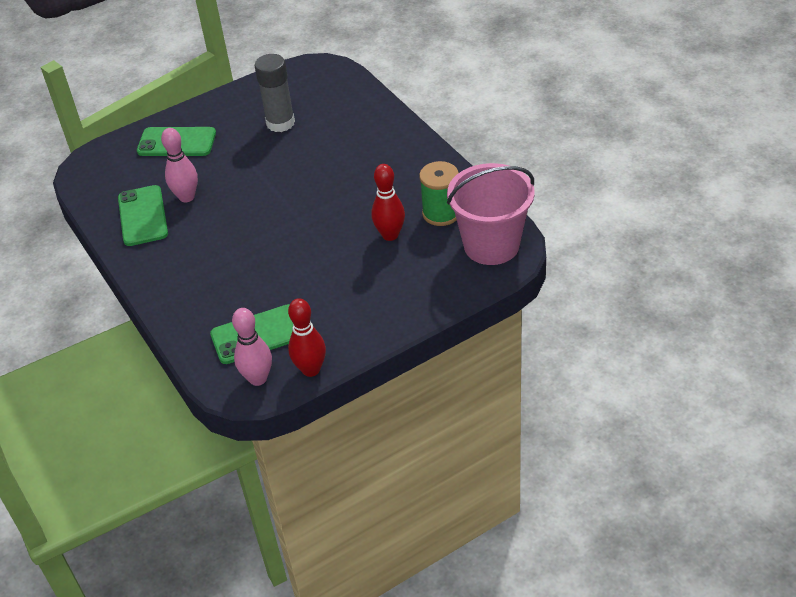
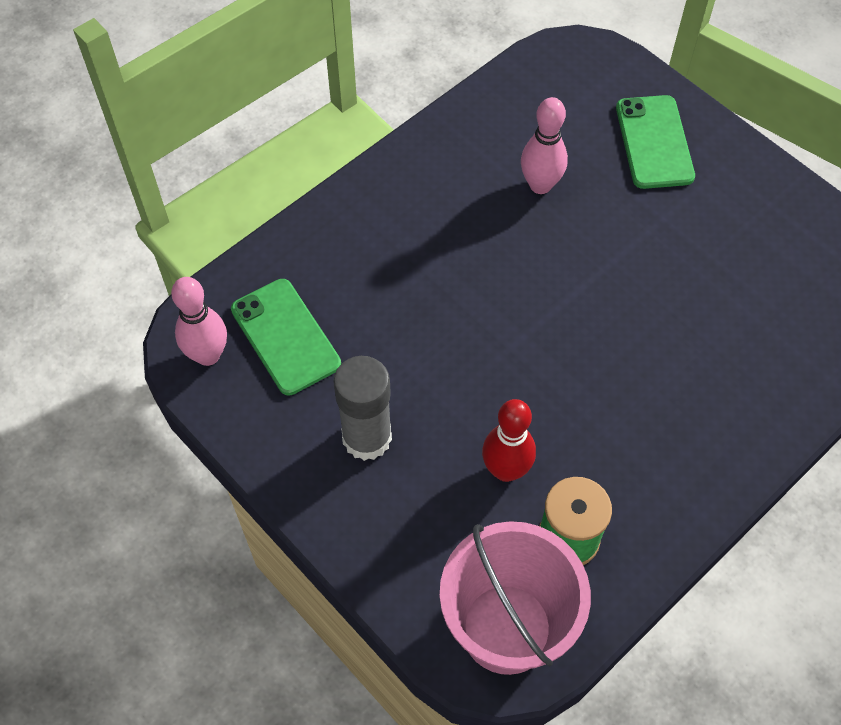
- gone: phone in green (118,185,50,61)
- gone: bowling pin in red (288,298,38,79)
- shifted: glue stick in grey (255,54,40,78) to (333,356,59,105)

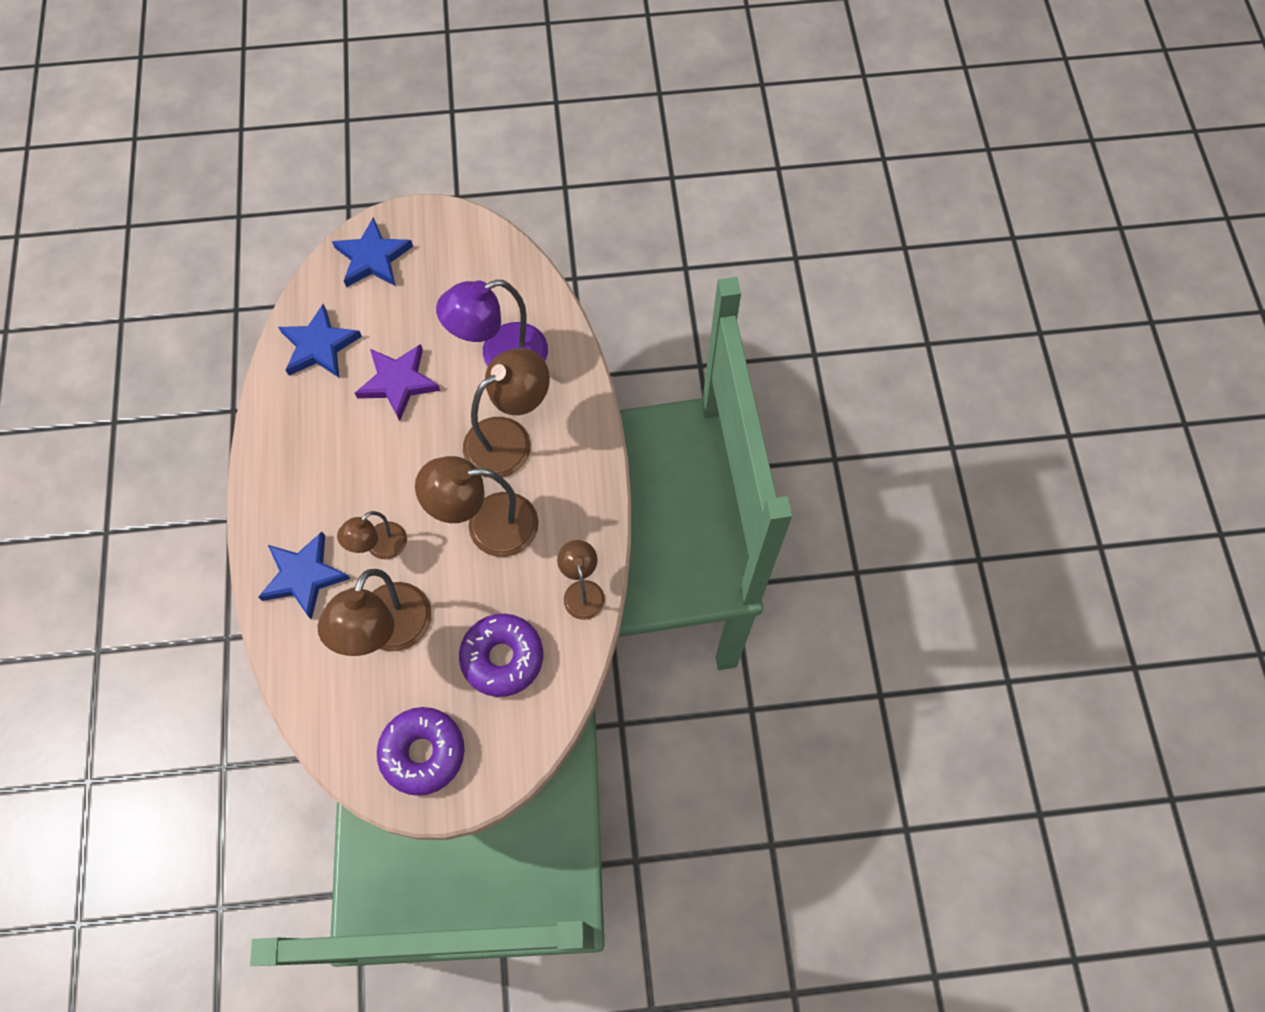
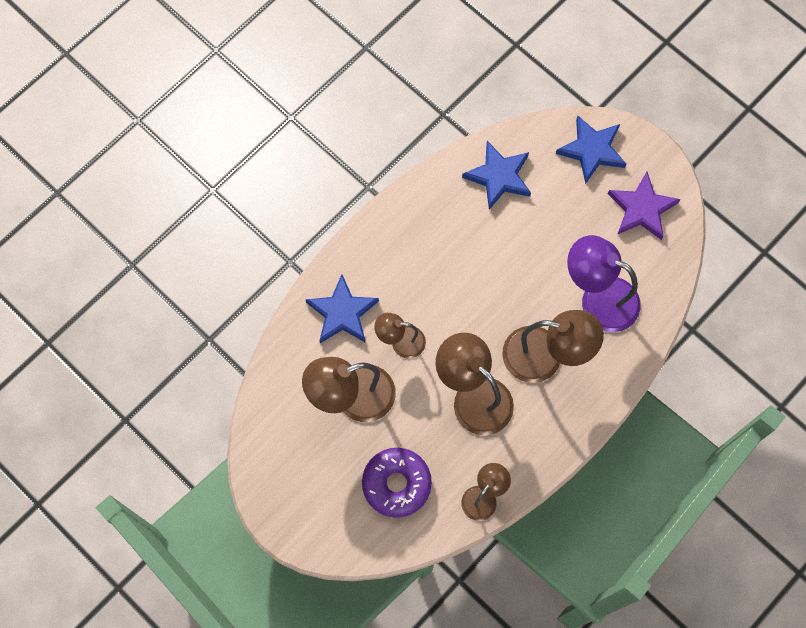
- gone: donut in purple (377,707,87,89)
- shifted: star in purple (355,344,85,77) to (608,172,72,68)

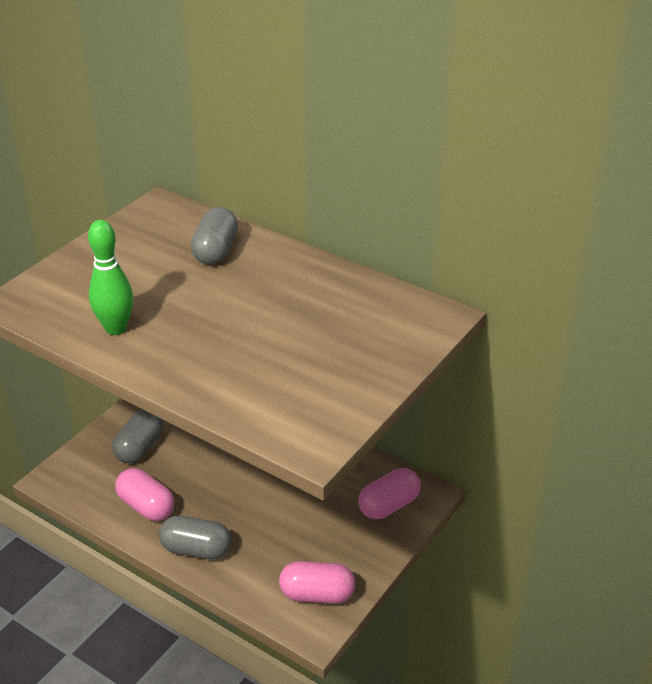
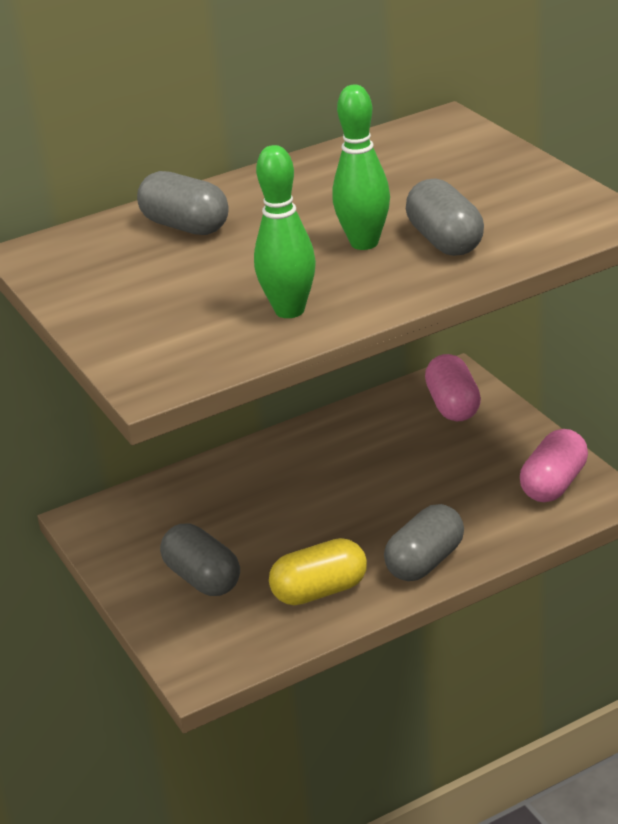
- new: bowling pin in green (332,85,58,165)
- new: capsule in grey (406,178,78,78)
- repainted: capsule in pink (115,468,59,53) to capsule in yellow (269,538,98,67)

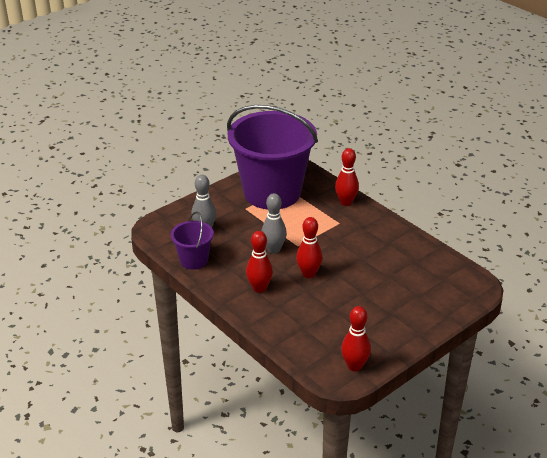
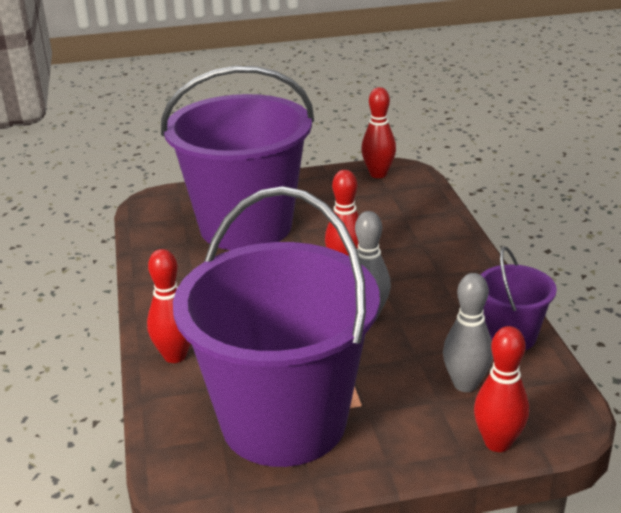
- new: bucket in purple (161,66,153,184)
- shifted: bowling pin in red (246,231,27,62) to (474,326,55,126)

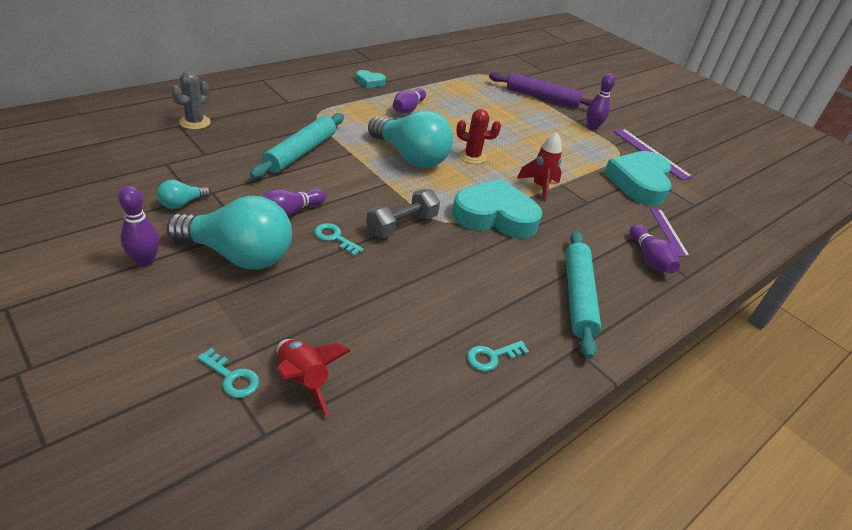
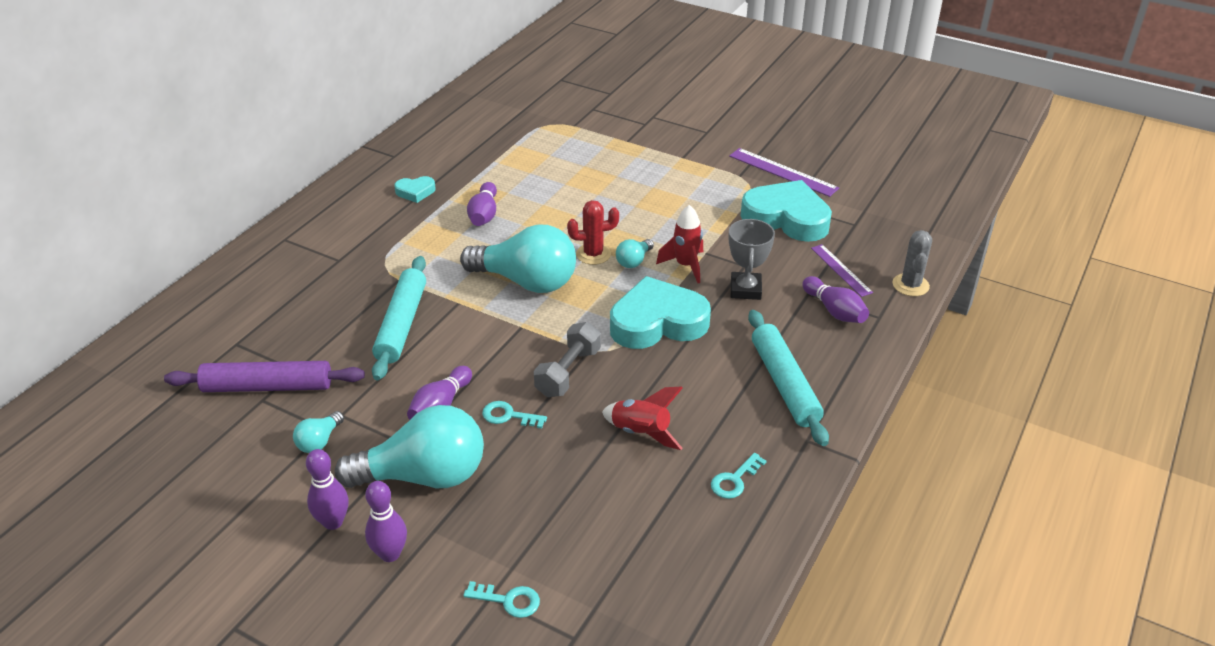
- new: light bulb in turquoise (616,239,38,29)
- new: trophy in grey (728,219,47,81)
- shifted: cactus in grey (171,71,40,59) to (893,230,39,66)
- shifted: rocket in red (277,339,74,77) to (602,387,81,63)
- shifted: rolling pin in purple (489,72,104,36) to (164,361,201,31)
- shifted: bowling pin in purple (587,73,29,57) to (365,481,42,81)
- rotated: heart in turquoise (604,151,68,55) = (741,180,91,62) 120 degrees clockwise

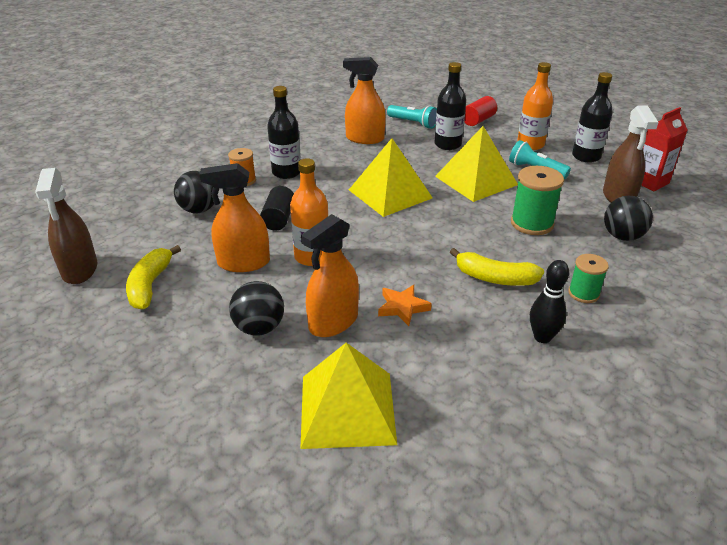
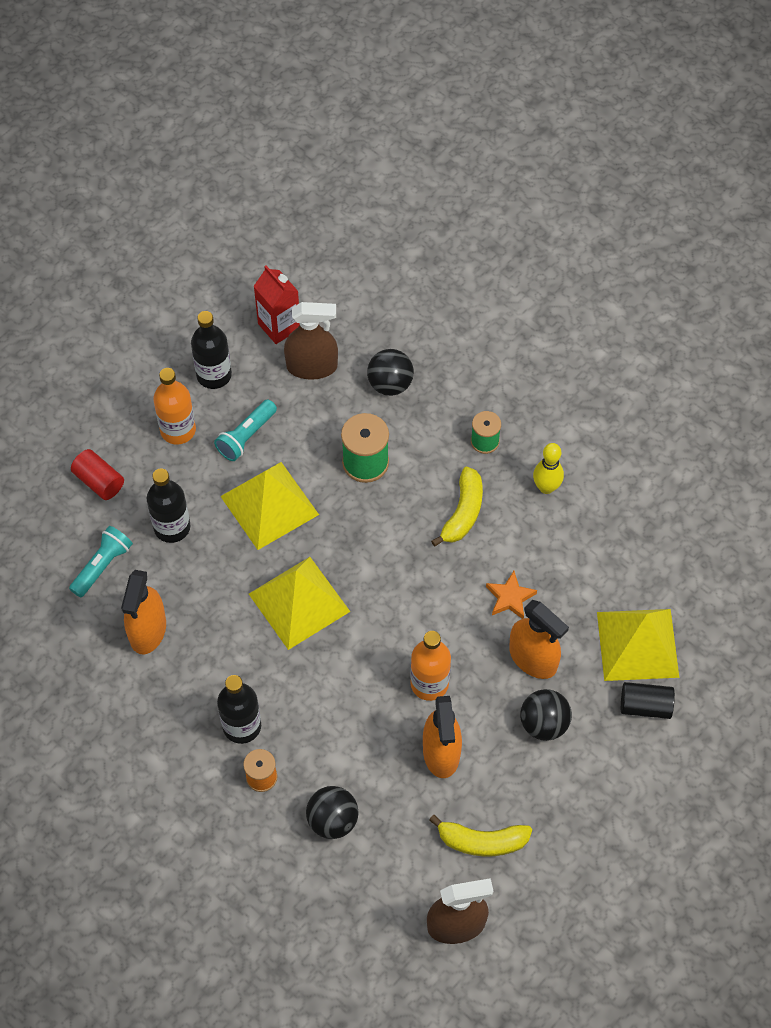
- shifted: cylinder in black (260,186,34,45) to (621,682,54,37)
- repainted: bowling pin in black (530,260,39,83) to bowling pin in yellow (533,443,31,51)

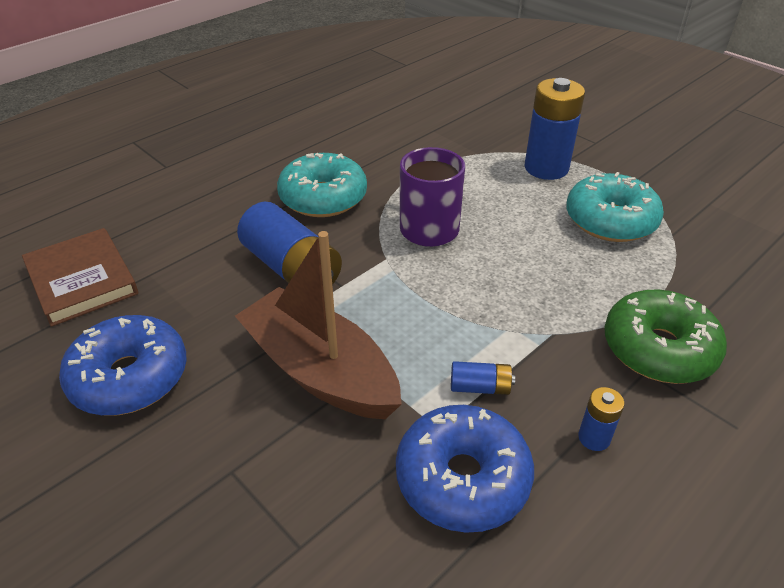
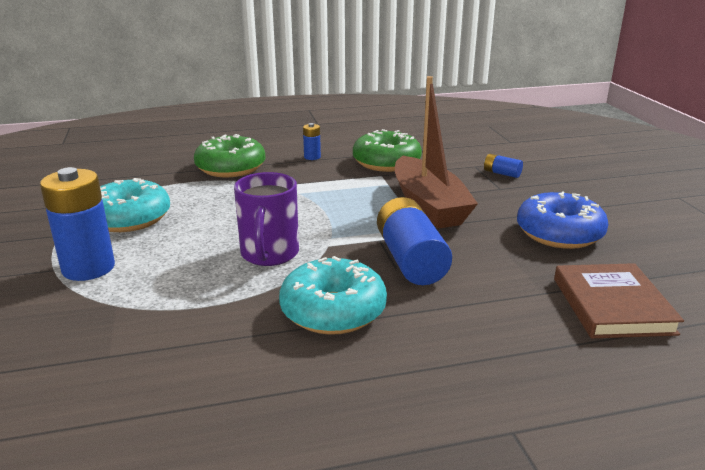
- shifted: battery in blue (451,361,64,34) to (484,154,39,24)
- repainted: donut in blue (396,405,138,128) to donut in green (353,129,69,43)

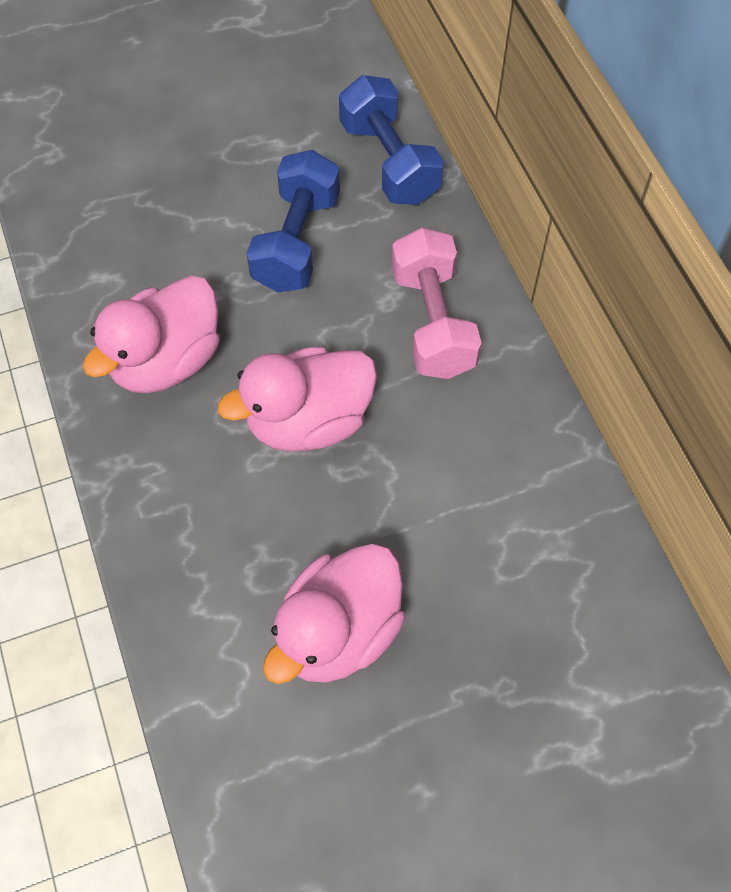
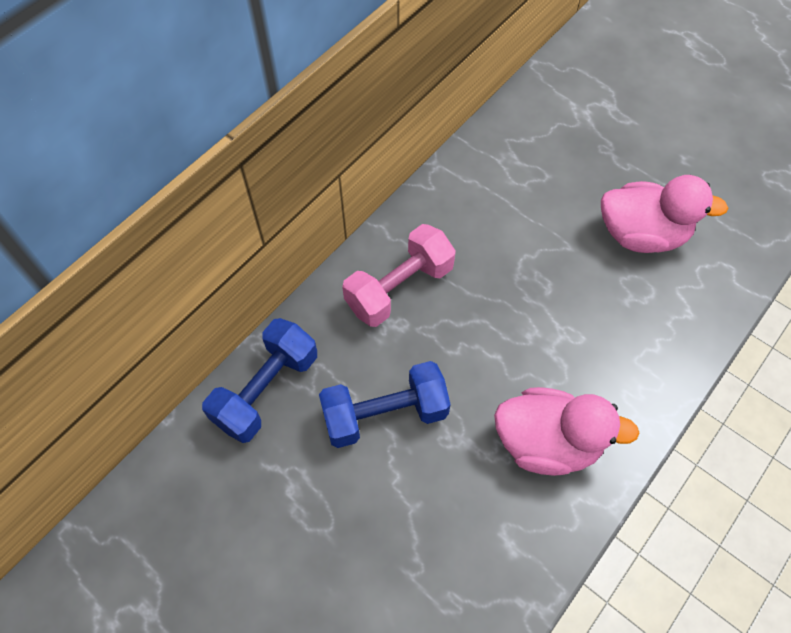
- gone: duck in pink (218,346,159,106)

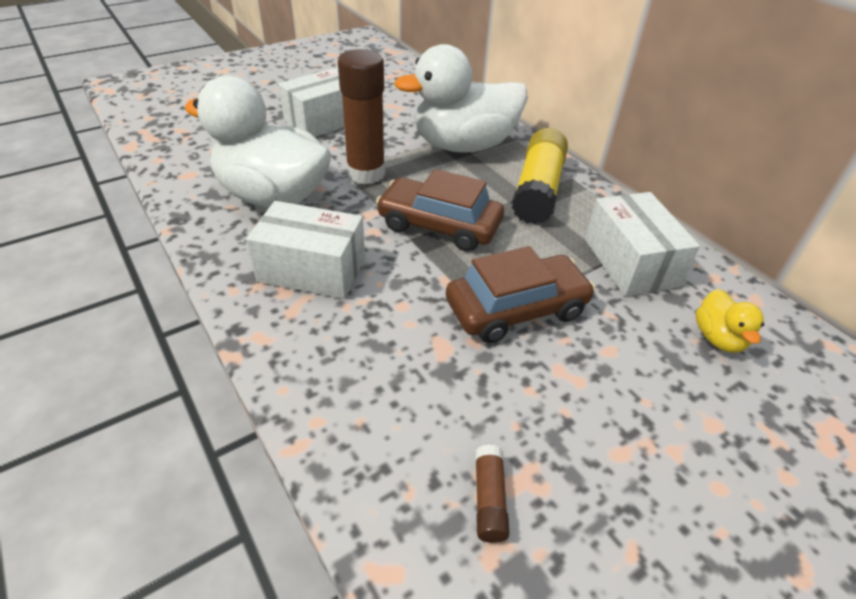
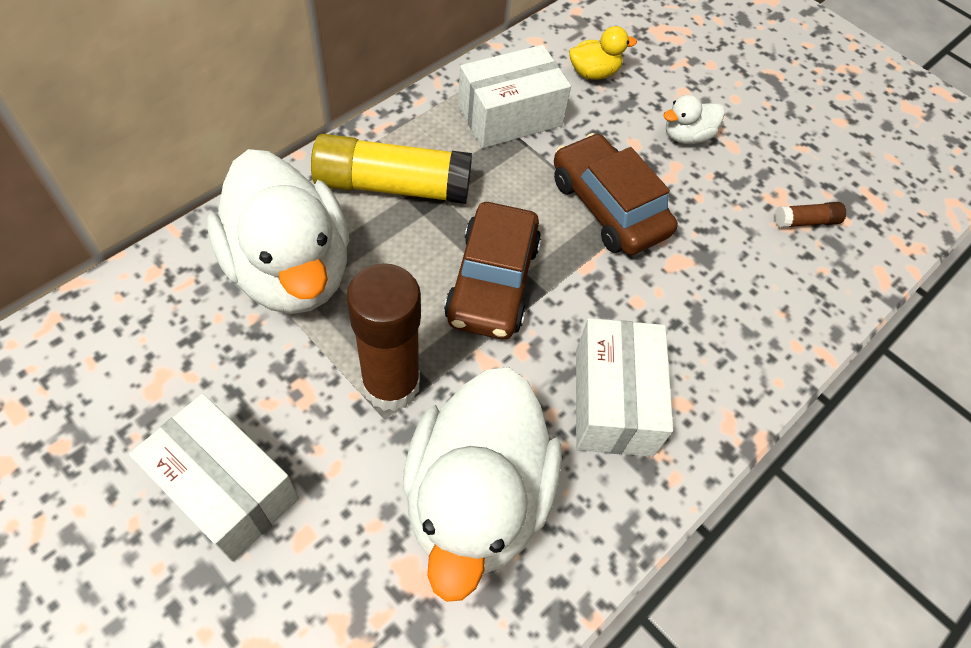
- new: duck in white (663,94,62,50)

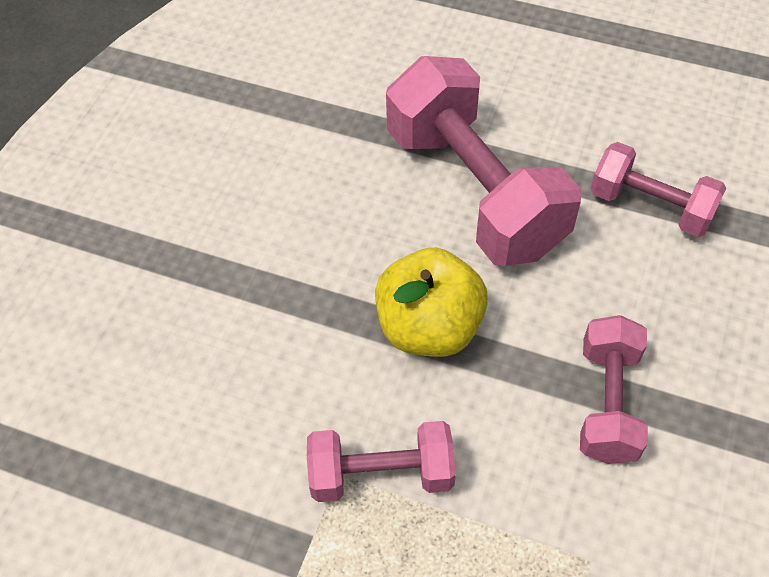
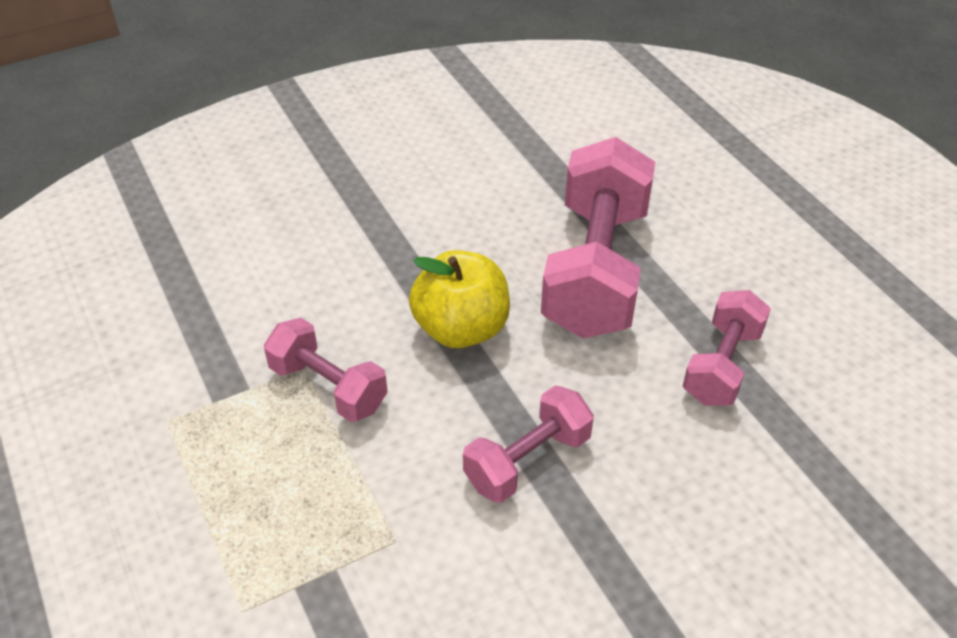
- rotated: dumbbell in pink (591,142,135,95) = (683,290,88,115) 45 degrees clockwise

